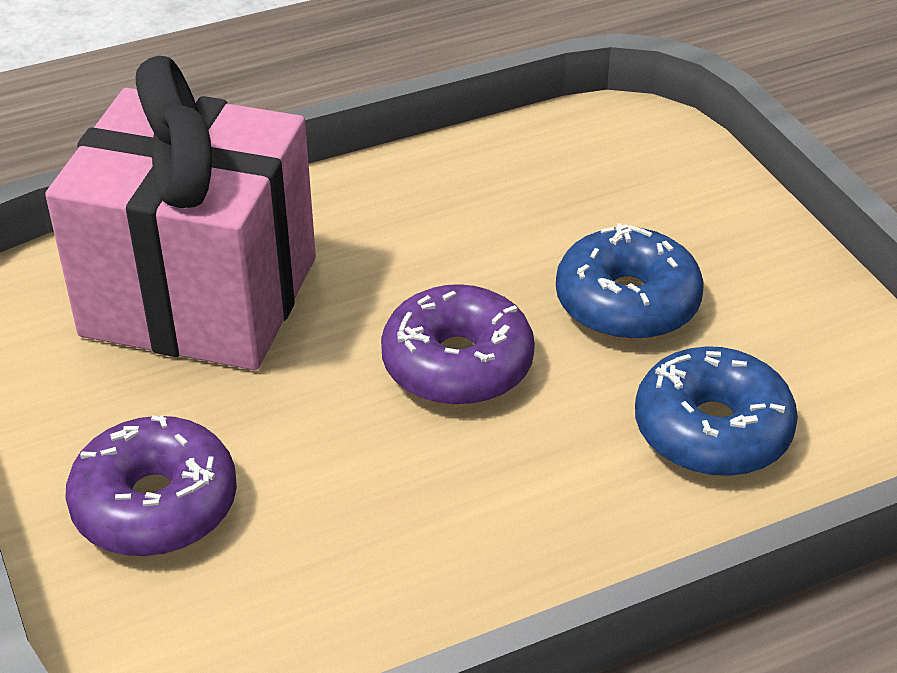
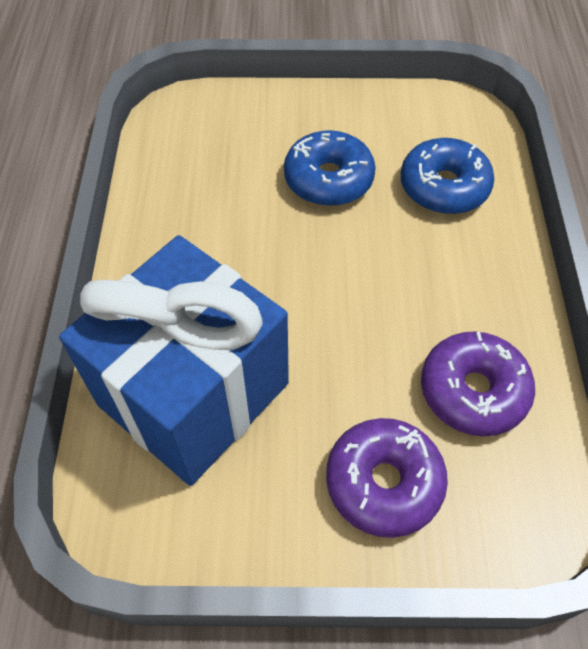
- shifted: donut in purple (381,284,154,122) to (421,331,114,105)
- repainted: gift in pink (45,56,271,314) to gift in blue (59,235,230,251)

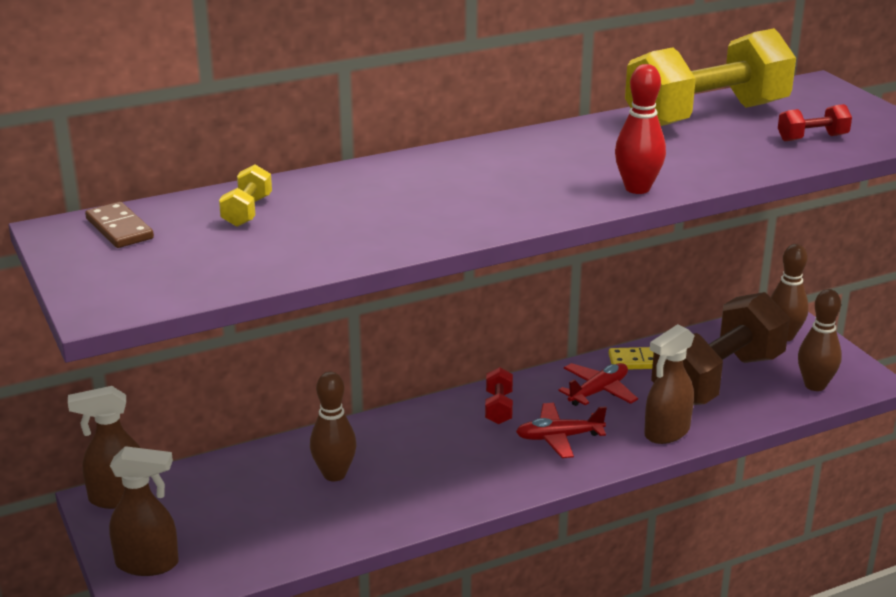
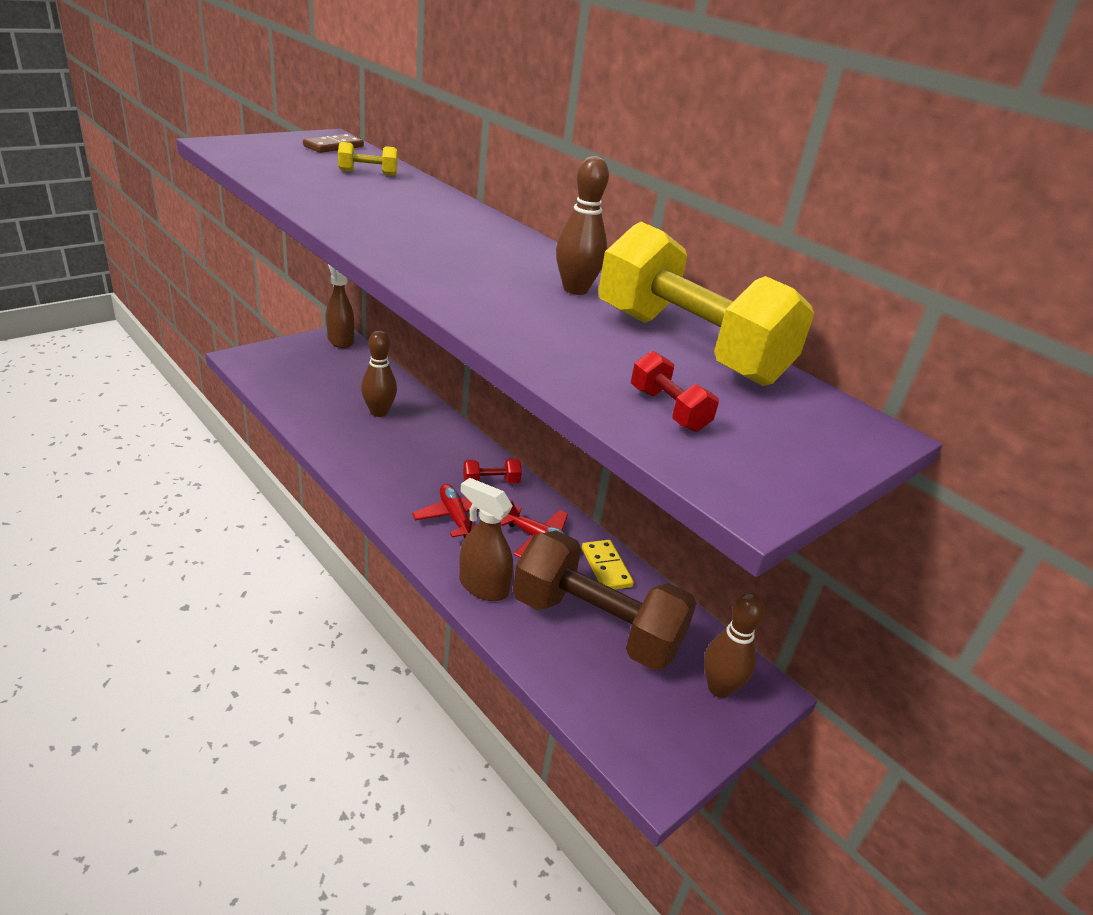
- gone: spray bottle in brown (109,446,70,130)
- gone: bowling pin in red (615,64,51,130)
- shifted: bowling pin in brown (798,289,44,102) to (556,156,53,139)

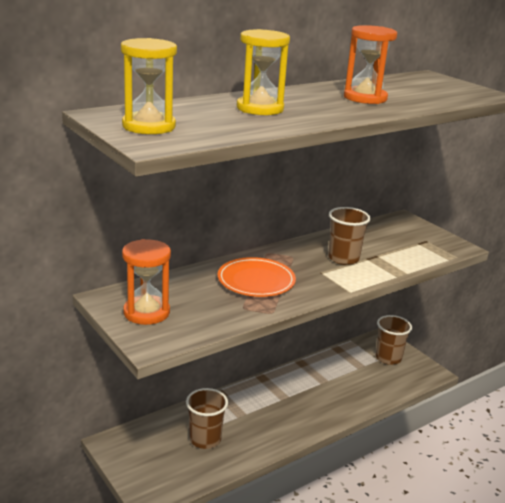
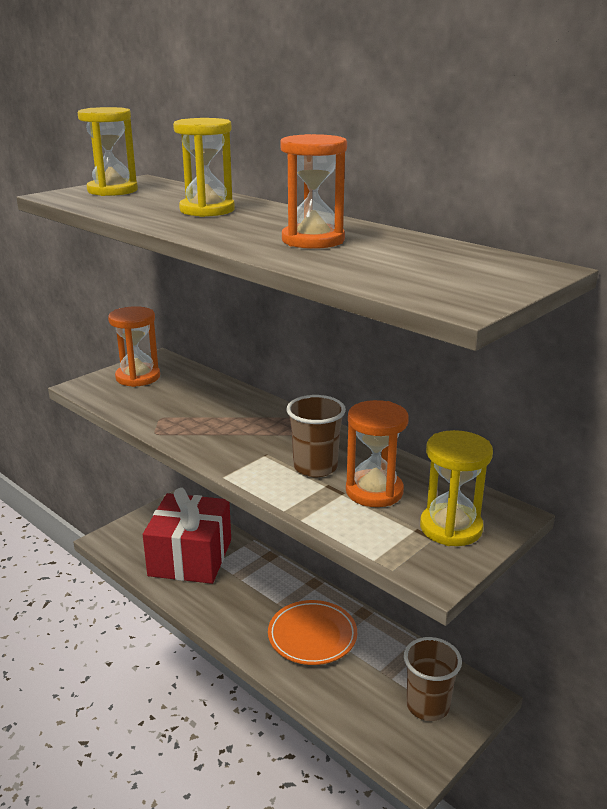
- new: hourglass in orange (346,400,63,107)
- new: hourglass in yellow (420,430,73,116)
- shifted: plate in orange (217,257,79,40) to (268,600,89,65)
- swapped: cup in brown (186,388,42,61) to gift in red (143,488,88,96)

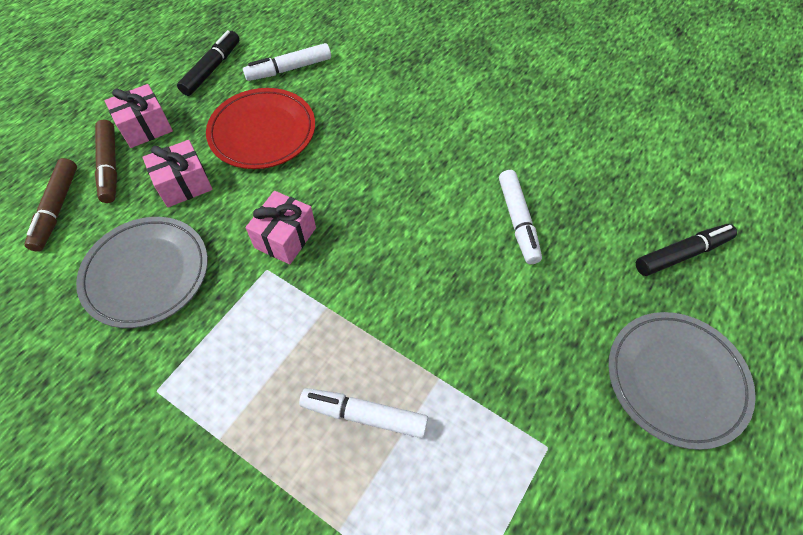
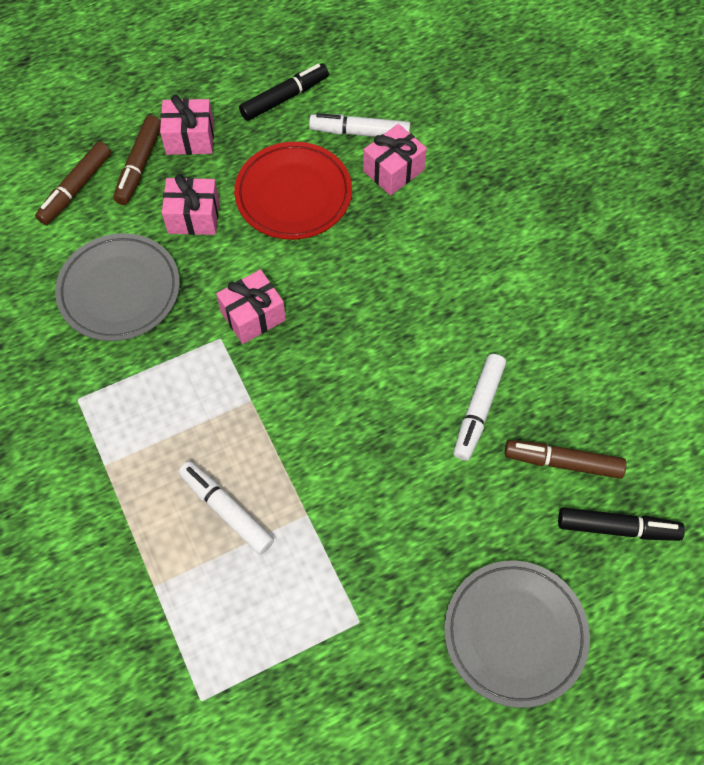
- new: gift in pink (363,124,64,72)
- new: marker in brown (505,440,122,39)

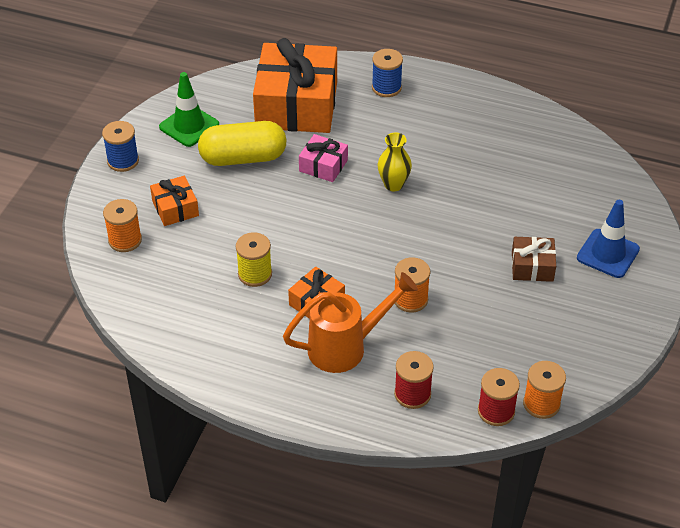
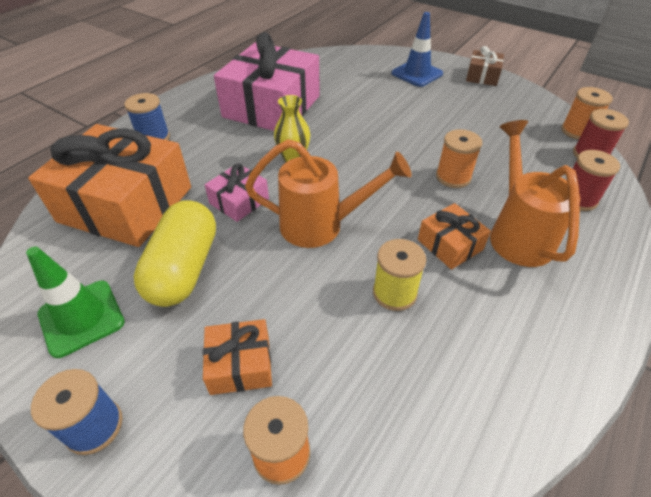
- new: gift in pink (214,32,106,99)
- new: watering can in orange (245,139,167,109)
- shifted: gift in brown (512,237,44,45) to (466,46,38,40)

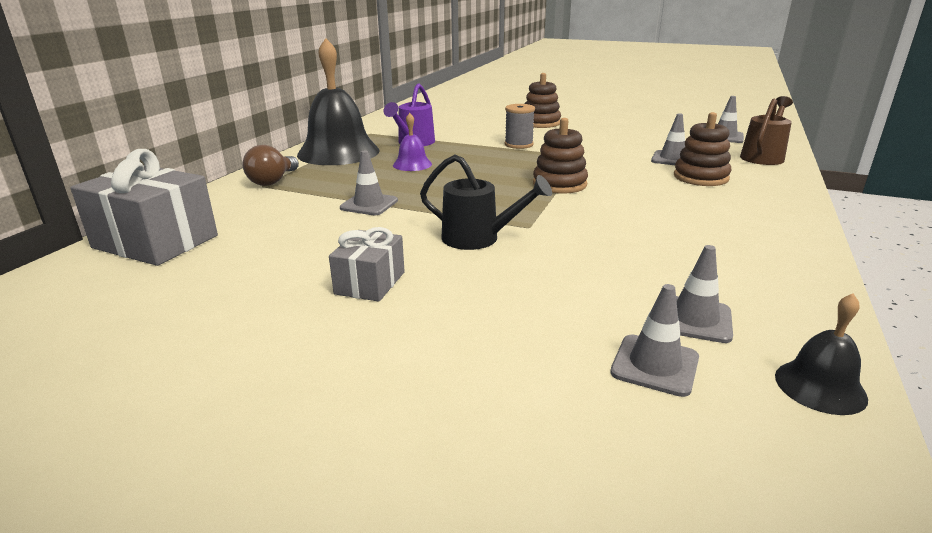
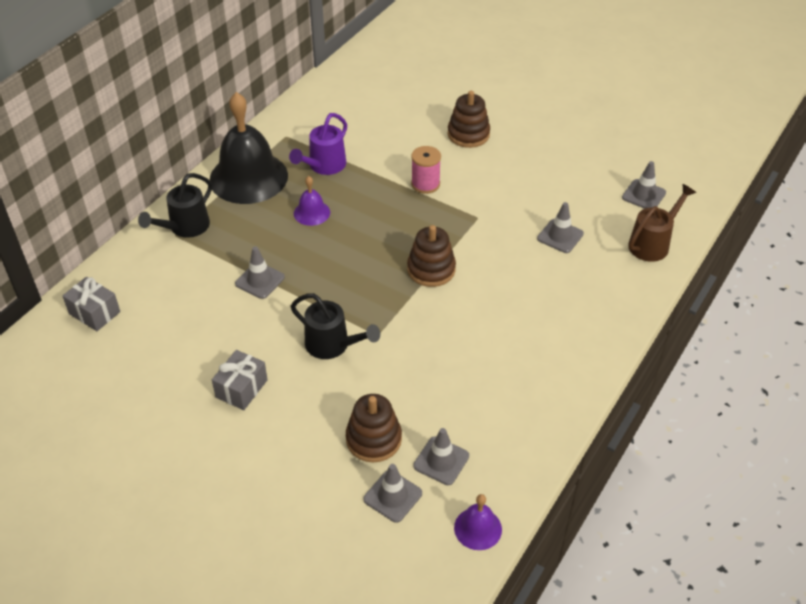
- shifted: stacking toy in brown (674,112,57,74) to (346,394,56,68)
- swapped: light bulb in brown (242,145,57,41) to watering can in black (138,173,74,65)
- repainted: spool in grey (505,104,30,45) to spool in pink (411,146,30,48)
- repainted: bell in black (775,293,93,122) to bell in purple (454,494,48,56)
- scaled: gift in grey (70,149,148,117) = (63,277,57,54) x0.57

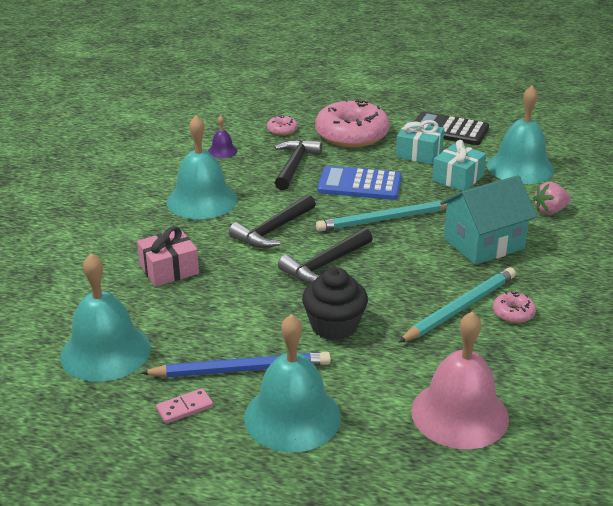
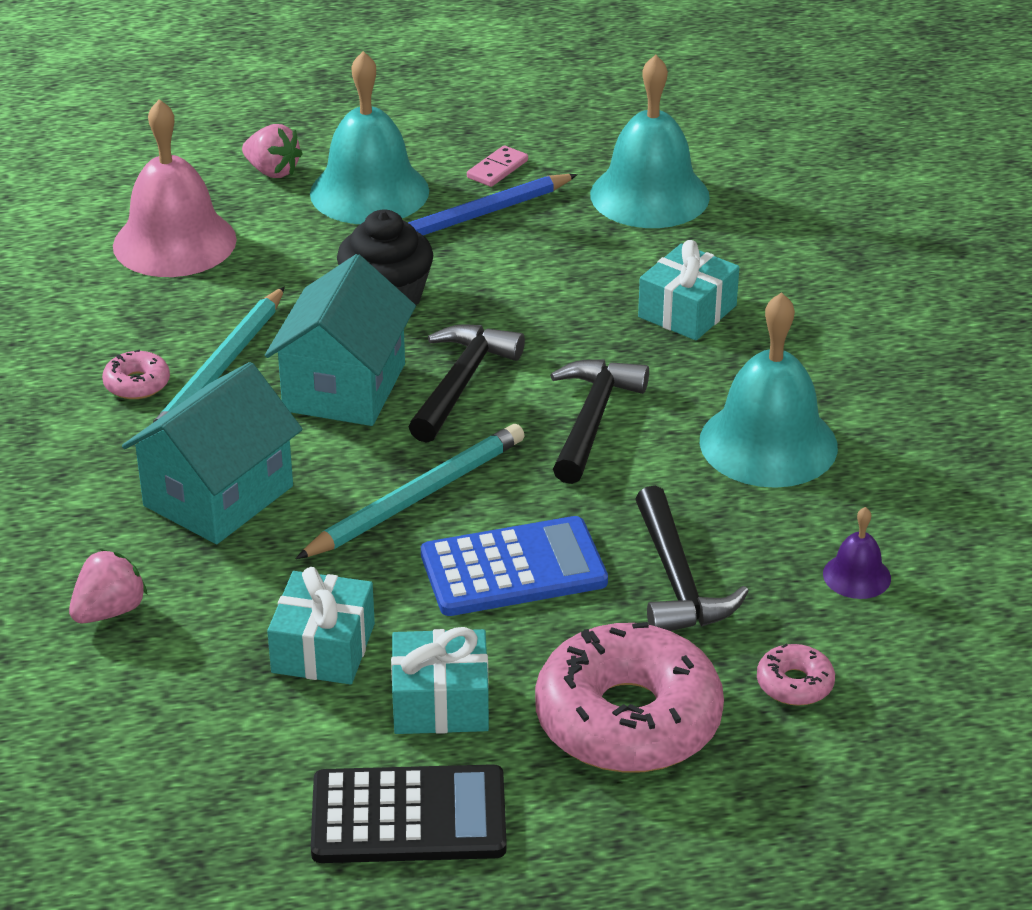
- gone: bell in turquoise (487,86,67,98)
- new: strawberry in pink (242,124,61,54)
- new: house in turquoise (265,254,151,172)
- repainted: gift in pink (137,226,62,61) to gift in turquoise (638,240,101,100)

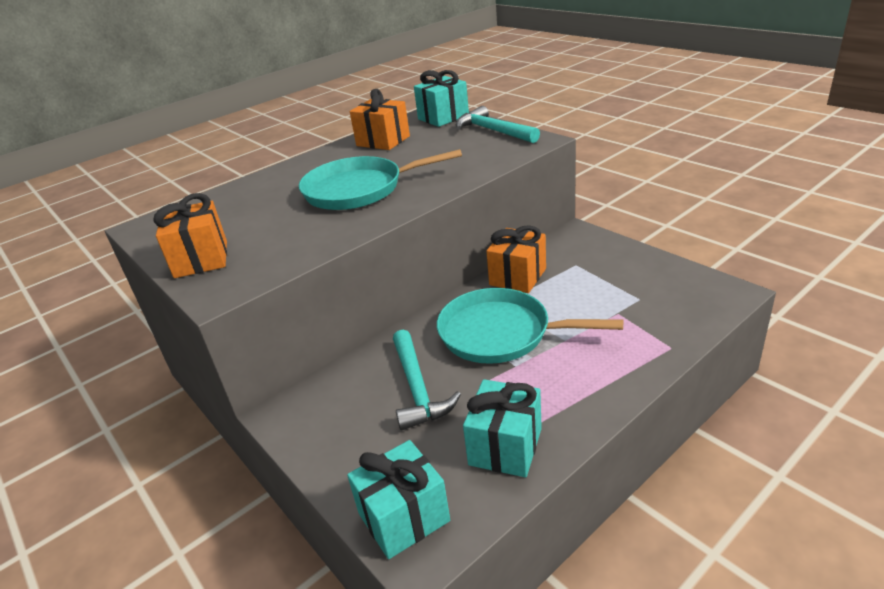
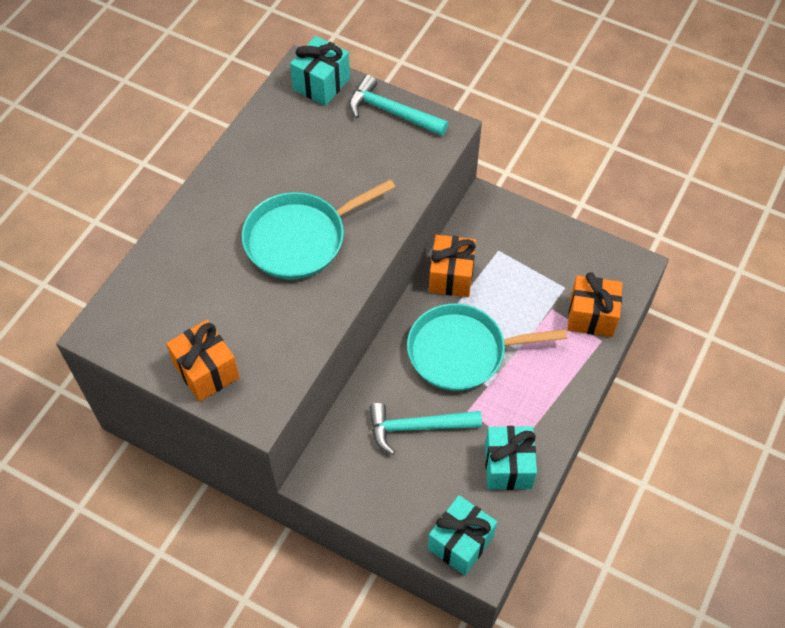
- shifted: gift in orange (350,89,60,61) to (567,272,56,65)
- rotated: hammer in turquoise (393,330,68,100) = (369,403,113,52) 120 degrees clockwise

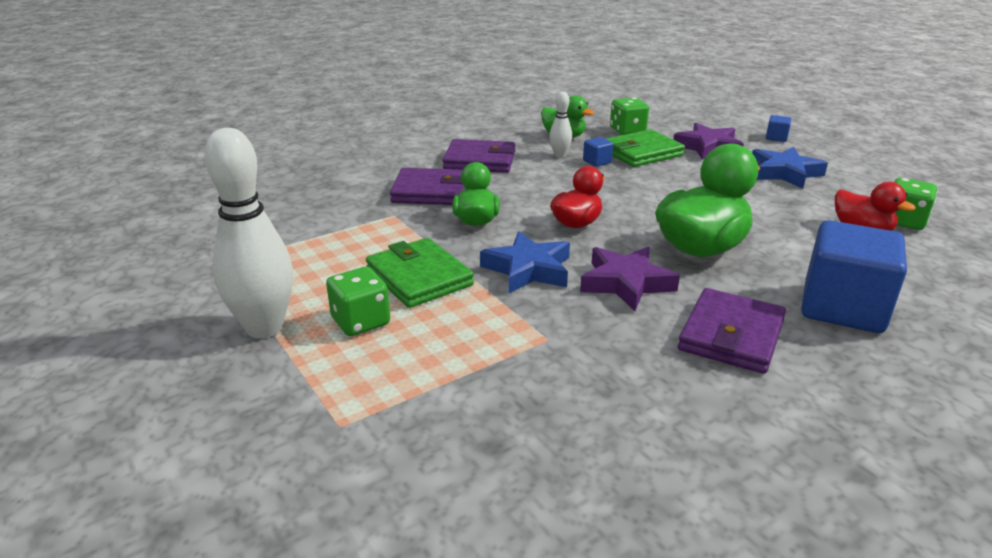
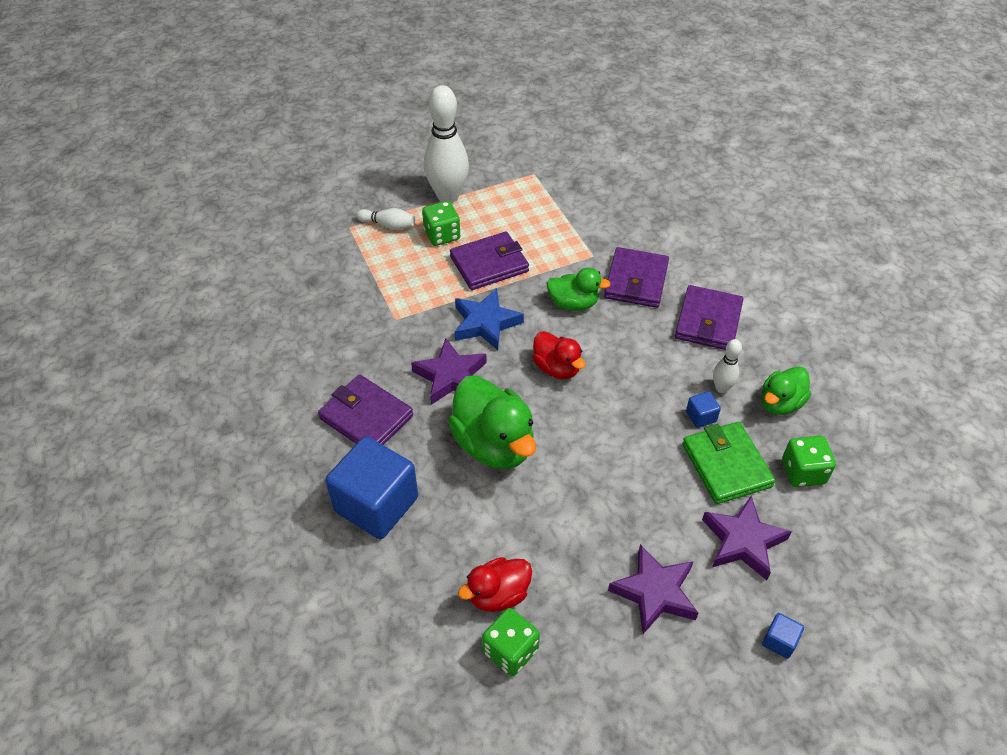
- new: bowling pin in white (356,208,59,22)
- repainted: wallet in green (366,238,108,70) to wallet in purple (450,231,79,59)
- repainted: star in blue (752,147,76,42) to star in purple (608,544,90,90)

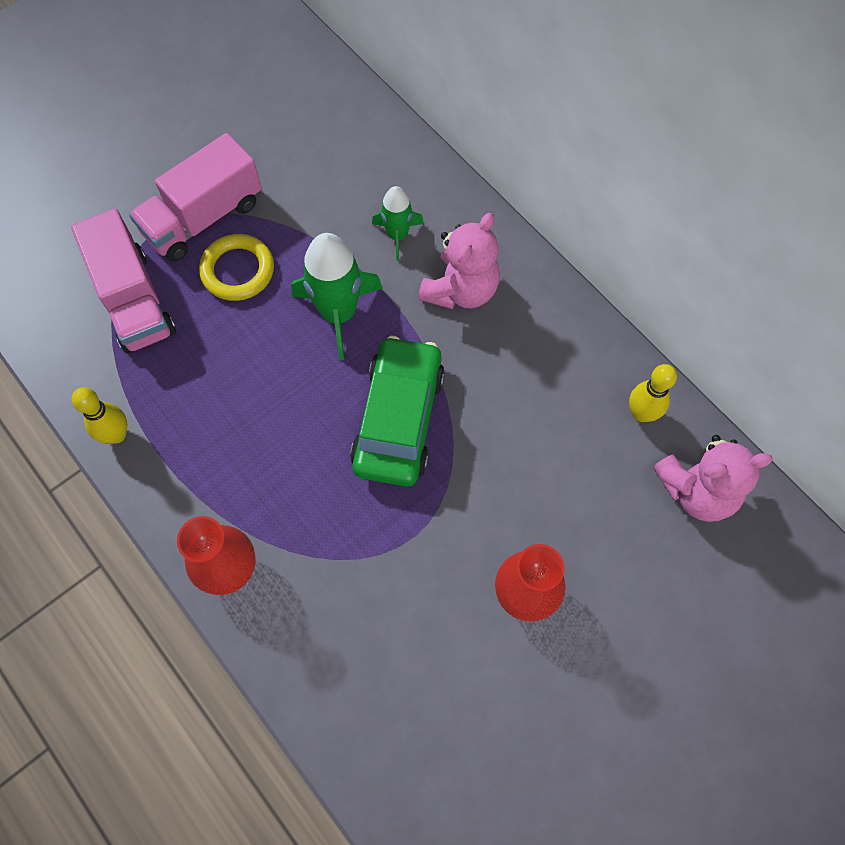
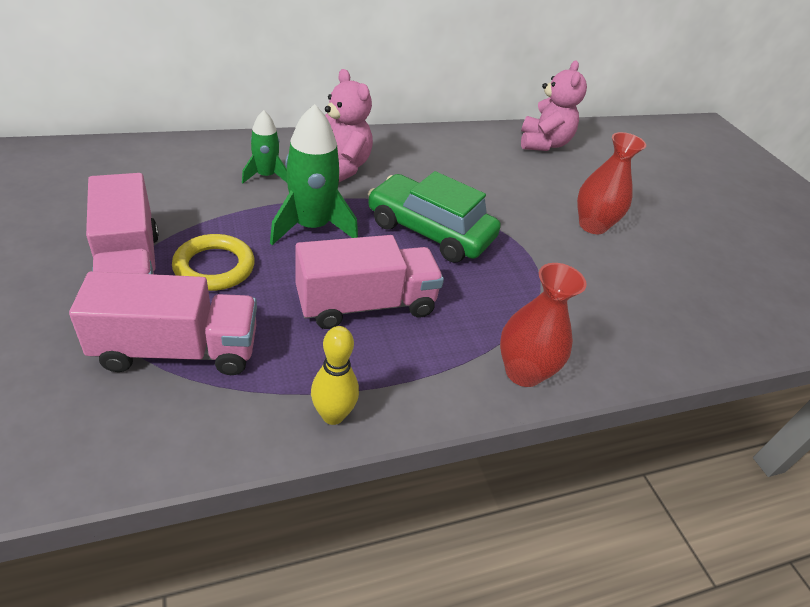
- gone: bowling pin in yellow (629,364,48,58)
- new: truck in pink (295,235,149,94)

